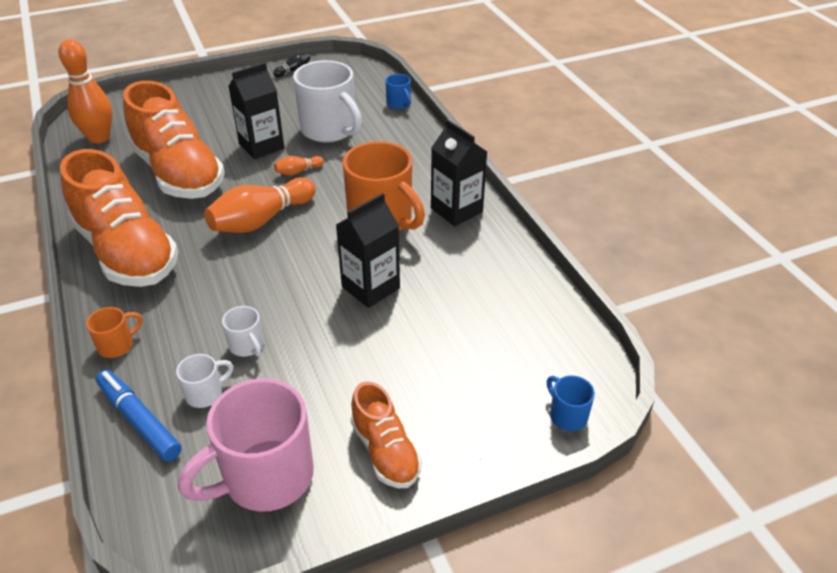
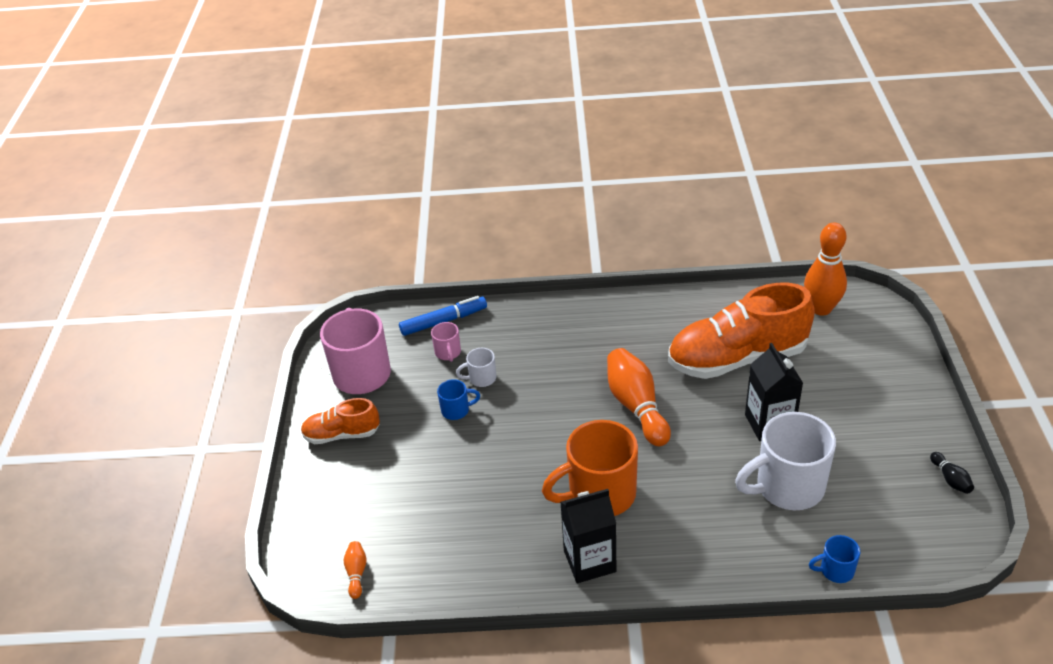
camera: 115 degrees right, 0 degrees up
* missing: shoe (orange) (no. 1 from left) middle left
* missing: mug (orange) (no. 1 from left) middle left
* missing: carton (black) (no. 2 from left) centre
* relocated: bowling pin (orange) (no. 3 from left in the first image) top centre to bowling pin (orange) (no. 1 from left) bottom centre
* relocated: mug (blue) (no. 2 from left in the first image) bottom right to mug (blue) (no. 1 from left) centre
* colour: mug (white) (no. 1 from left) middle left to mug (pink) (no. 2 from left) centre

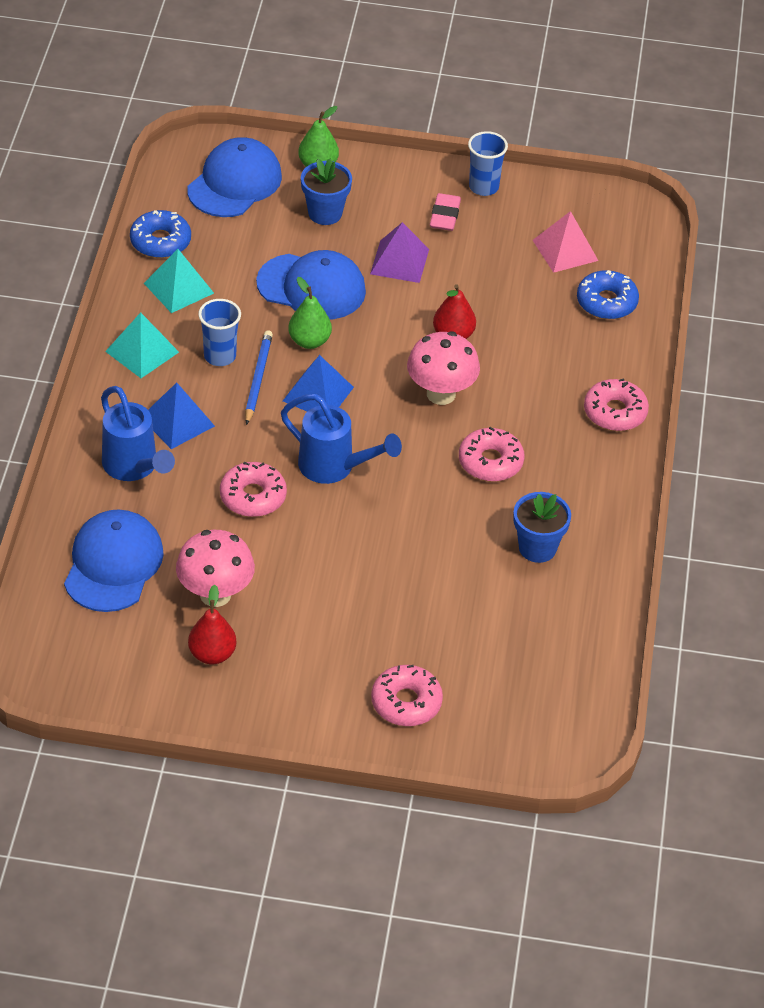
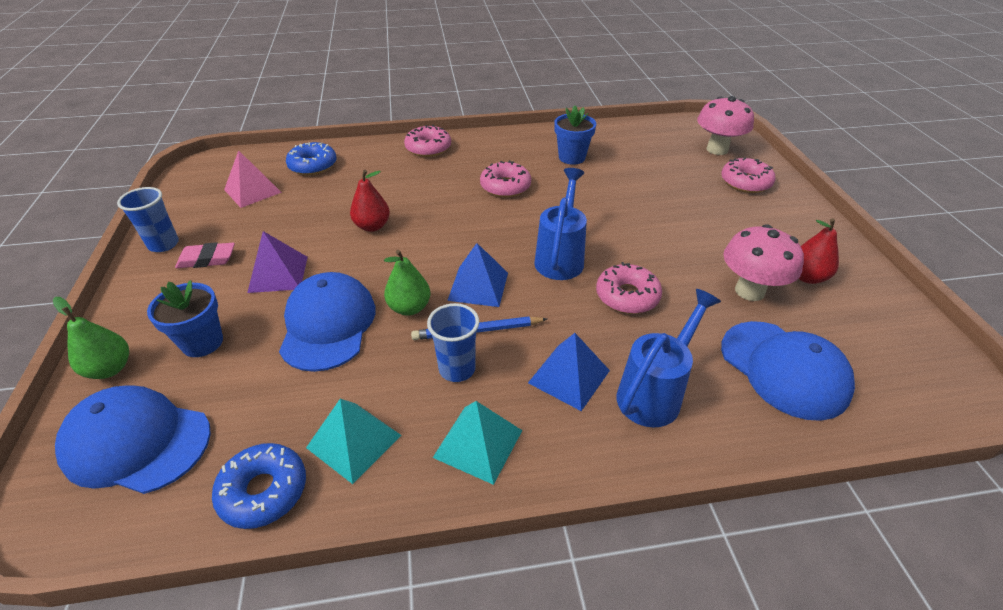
camera: 105 degrees left, 5 degrees down
* relocated: mushroom (pink) (no. 2 from left in the first image) centre to mushroom (pink) (no. 1 from left) top right
* spun: cap (blue) (no. 1 from left in the first image) middle left = middle right 120 degrees counterclockwise

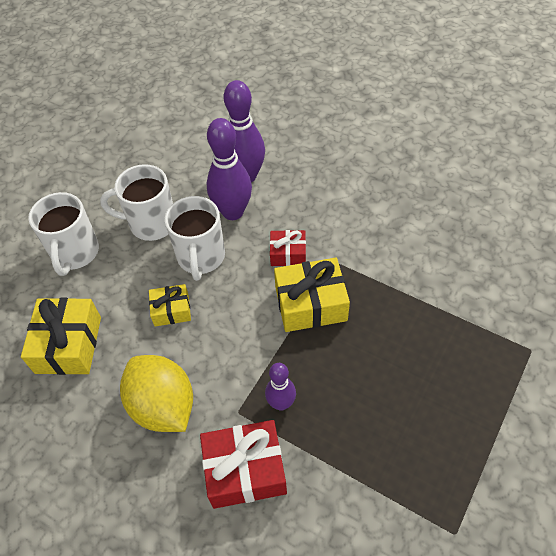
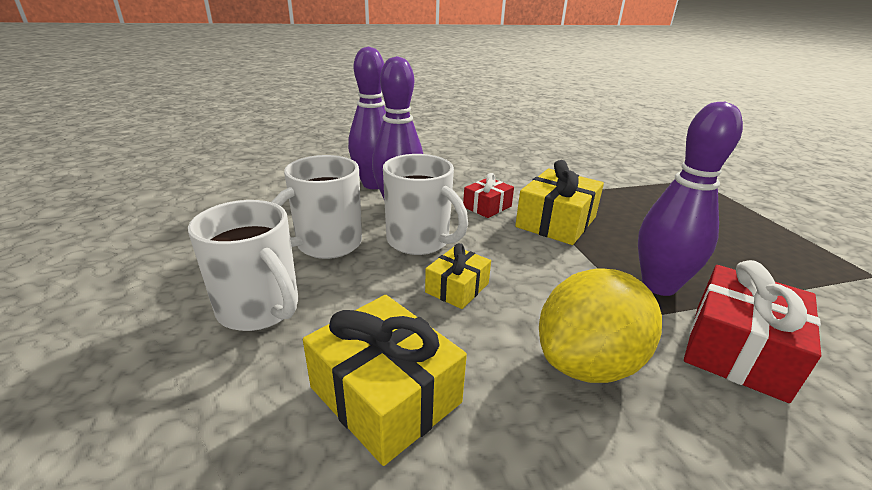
camera: 50 degrees left, 25 degrees down
* spun: lemon (yellow) bottom left = middle right 45 degrees counterclockwise
* size: bowling pin (purple) (no. 3 from left) bottom centre = middle right x1.75

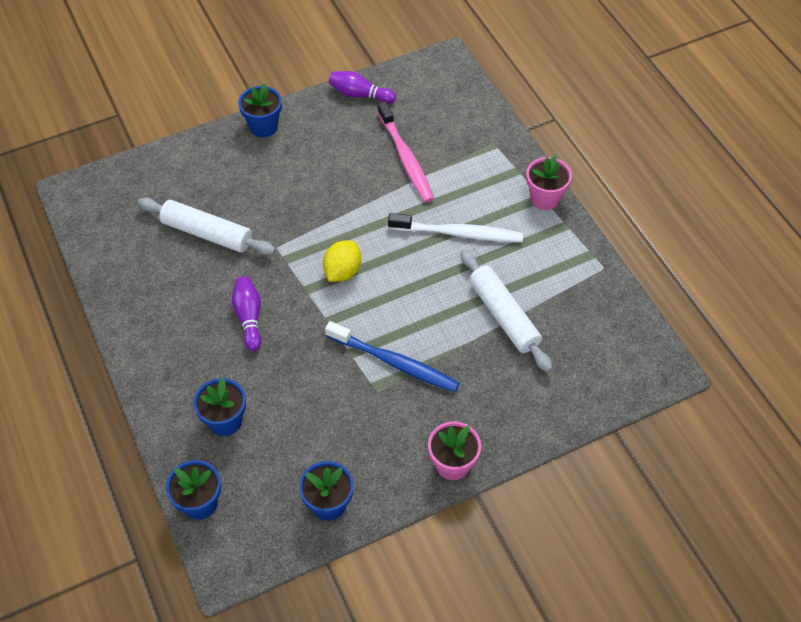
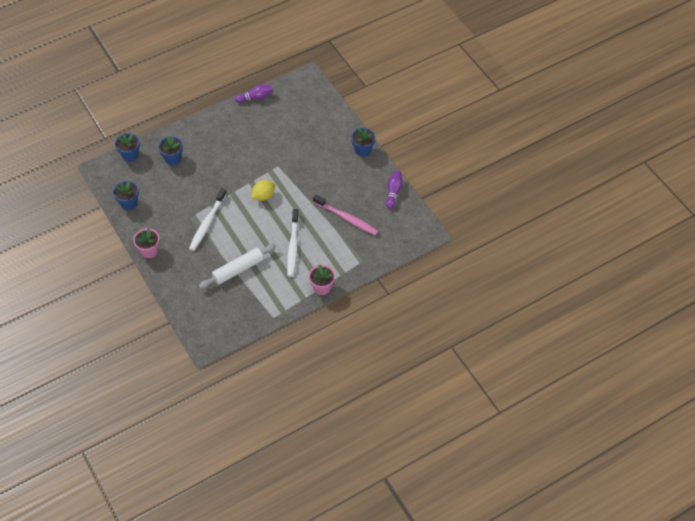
camera: 85 degrees right, 0 degrees up
* missing: rolling pin (white) (no. 1 from left) middle left
* relocated: bowling pin (purple) (no. 1 from left) middle left to top centre
* colour: toothbrush (blue) centre to toothbrush (white) (no. 1 from left) middle left
* spun: lemon (yellow) centre = centre 60 degrees counterclockwise
* spun: toothbrush (pink) top centre = centre 120 degrees counterclockwise

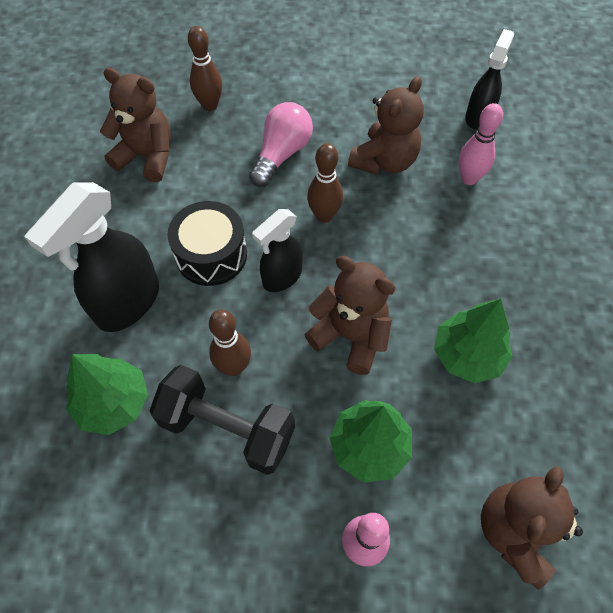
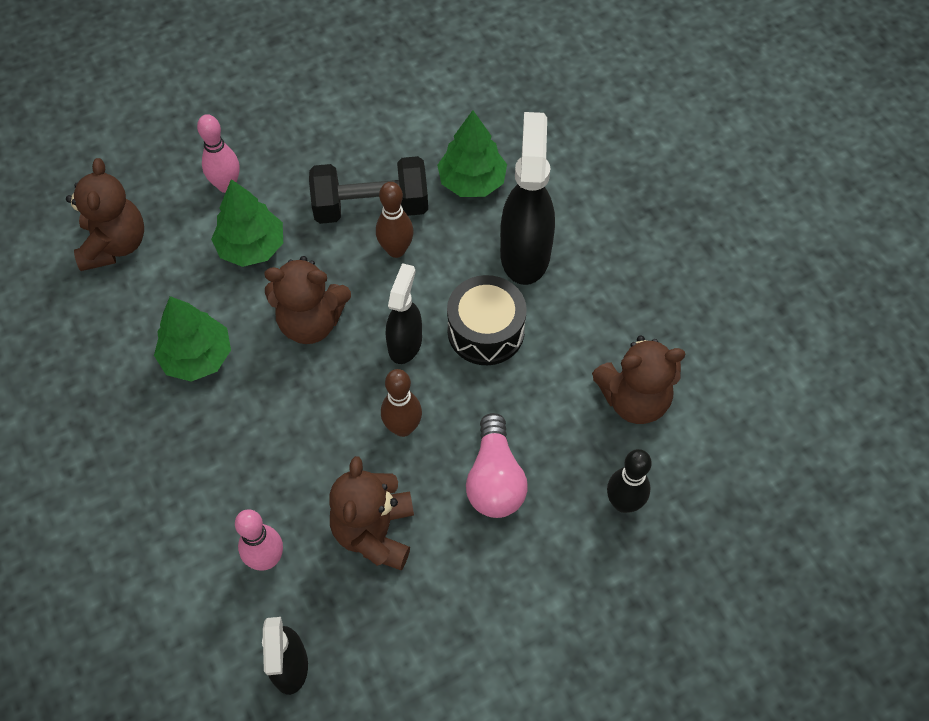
camera: 150 degrees right, 0 degrees up
* colour: bowling pin (brown) (no. 1 from left) top centre to bowling pin (black) bottom right

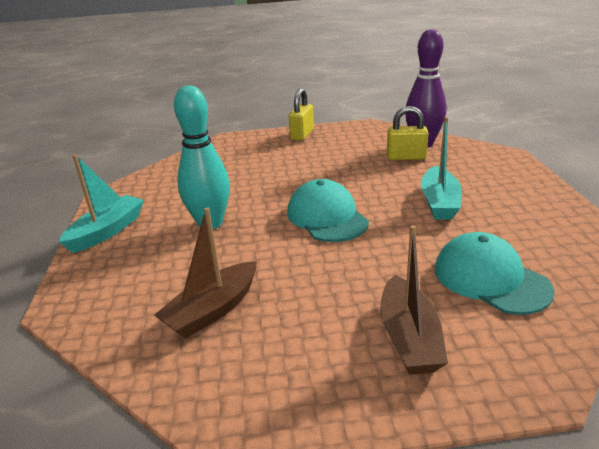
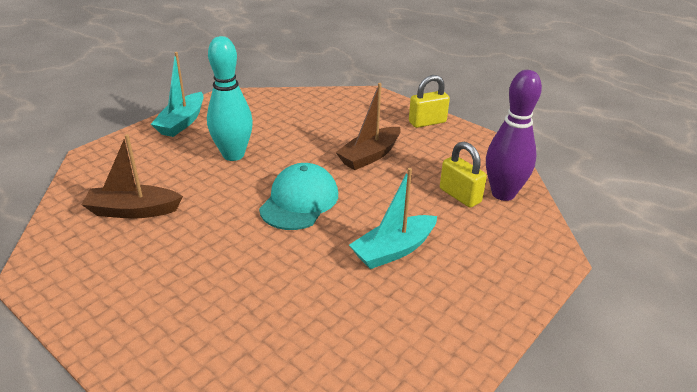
camera: 45 degrees right, 5 degrees up
* missing: cap (turquoise) (no. 2 from left) middle right
* relocated: boat (brown) (no. 2 from left) bottom right to top centre
* spun: boat (turquoise) (no. 1 from left) middle left = top left 120 degrees clockwise

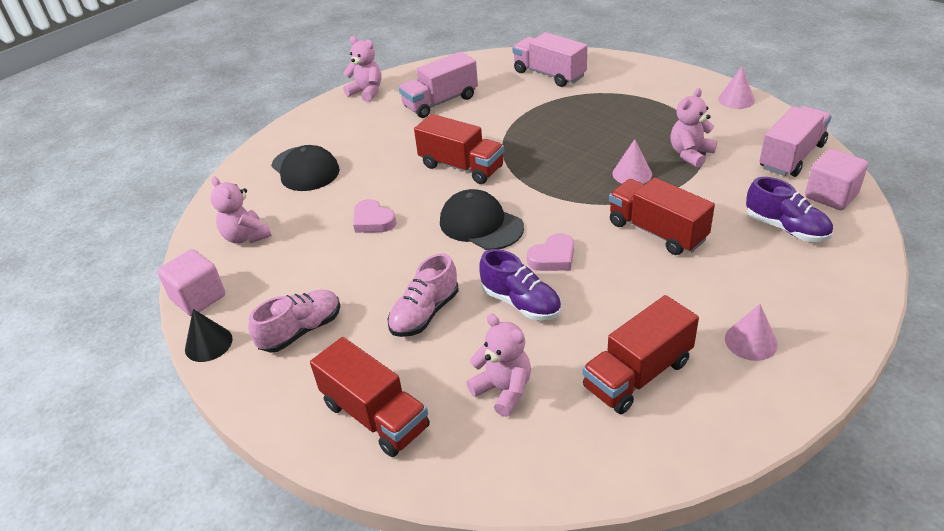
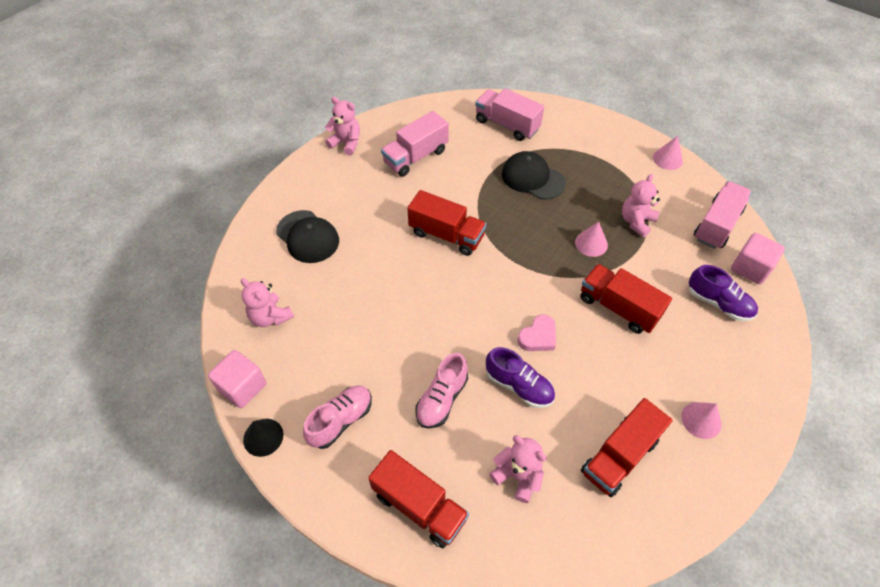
camera: 10 degrees left, 15 degrees up
* missing: heart (pink) (no. 1 from left) centre
* relocated: cap (black) (no. 2 from left) centre to top centre

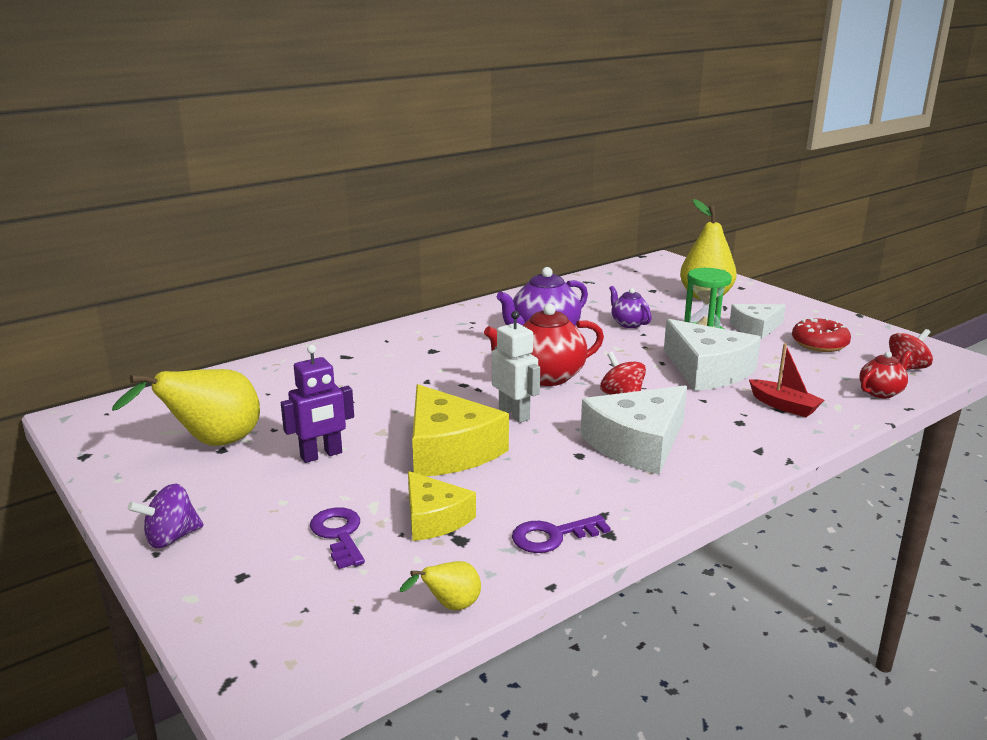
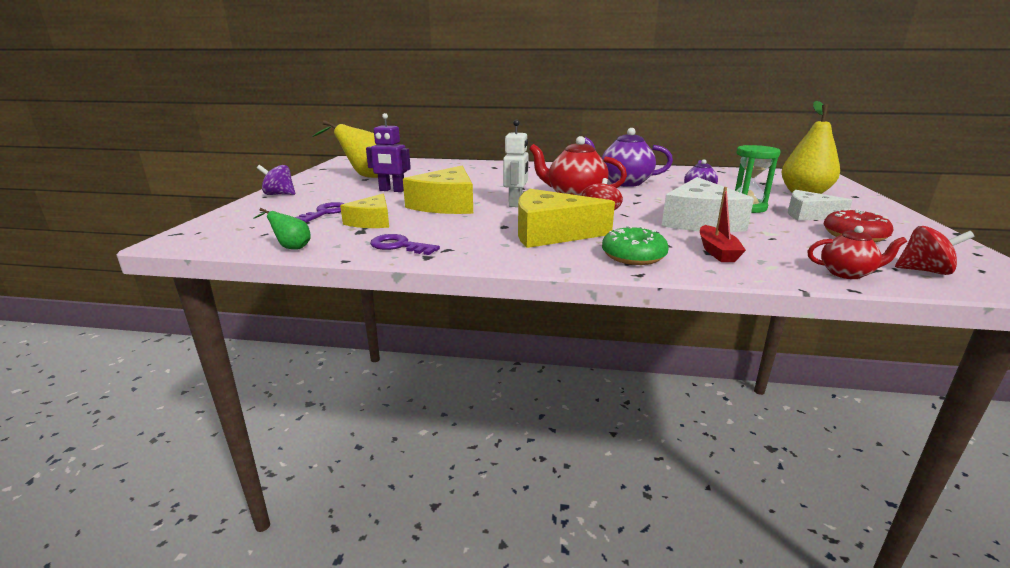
camera: 45 degrees right, 0 degrees up
* appeared: donut (green) centre
* colour: pear (yellow) (no. 2 from left) bottom centre to pear (green) middle left
* colour: cheese (white) (no. 1 from left) centre to cheese (yellow) (no. 3 from left) centre

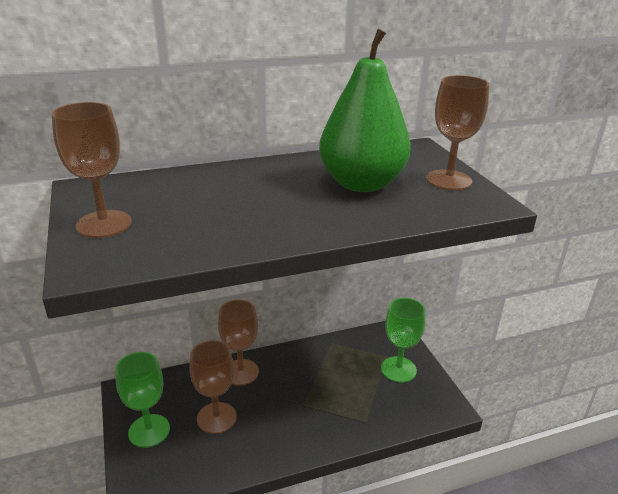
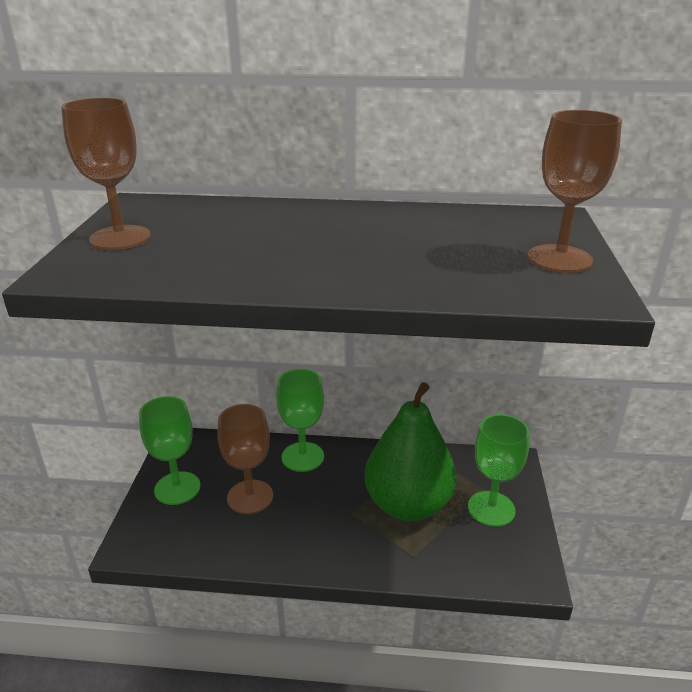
camera: 25 degrees right, 0 degrees up
* relocated: pear (green) top centre to centre
* colour: goblet (brown) (no. 3 from left) bottom centre to goblet (green) (no. 2 from left) centre

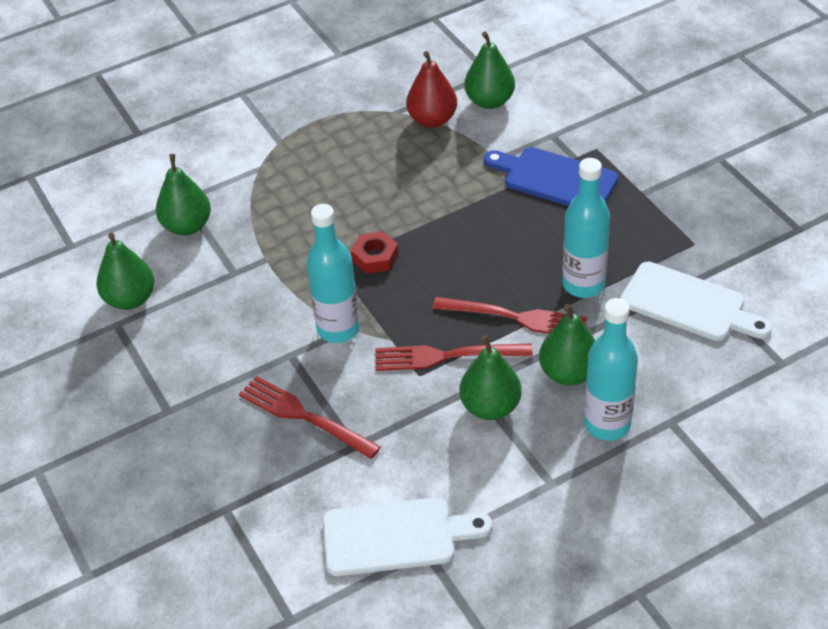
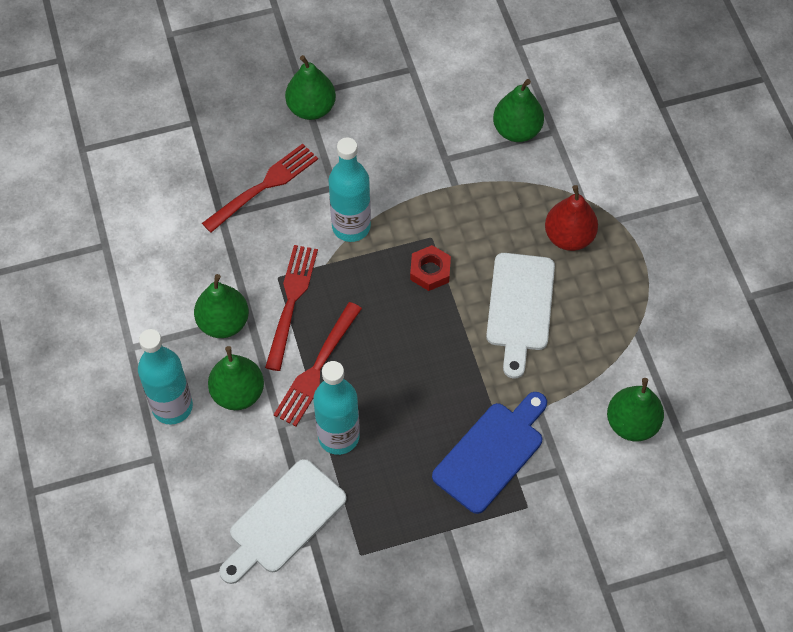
camera: 100 degrees right, 15 degrees up
* relocated: pear (green) (no. 1 from left in the first image) middle left to pear (green) (no. 3 from left) top centre
* relocated: cutting board (white) (no. 1 from left in the first image) bottom centre to cutting board (white) (no. 2 from left) centre
* relocated: pear (red) top centre to middle right

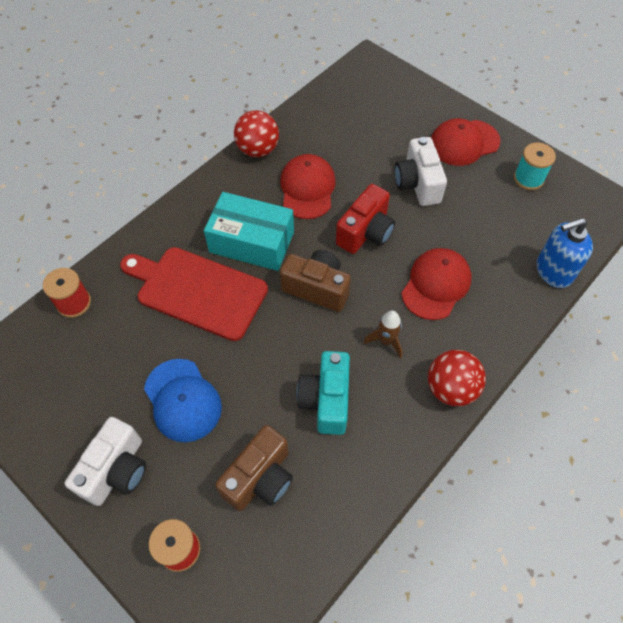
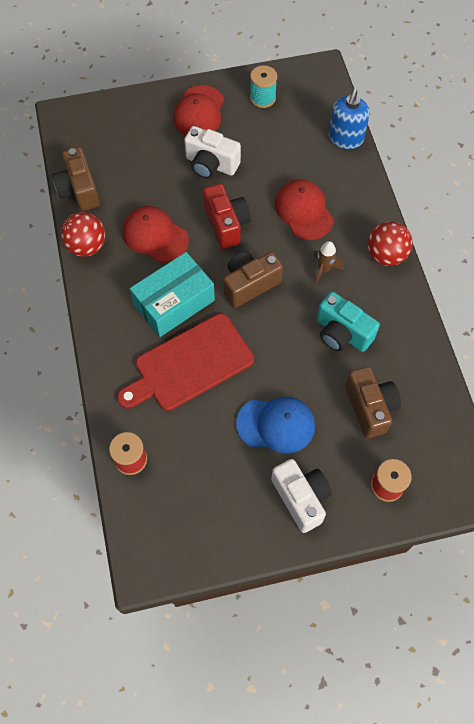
camera: 55 degrees left, 5 degrees up
* appeared: camera (brown) (no. 1 from left) top left

